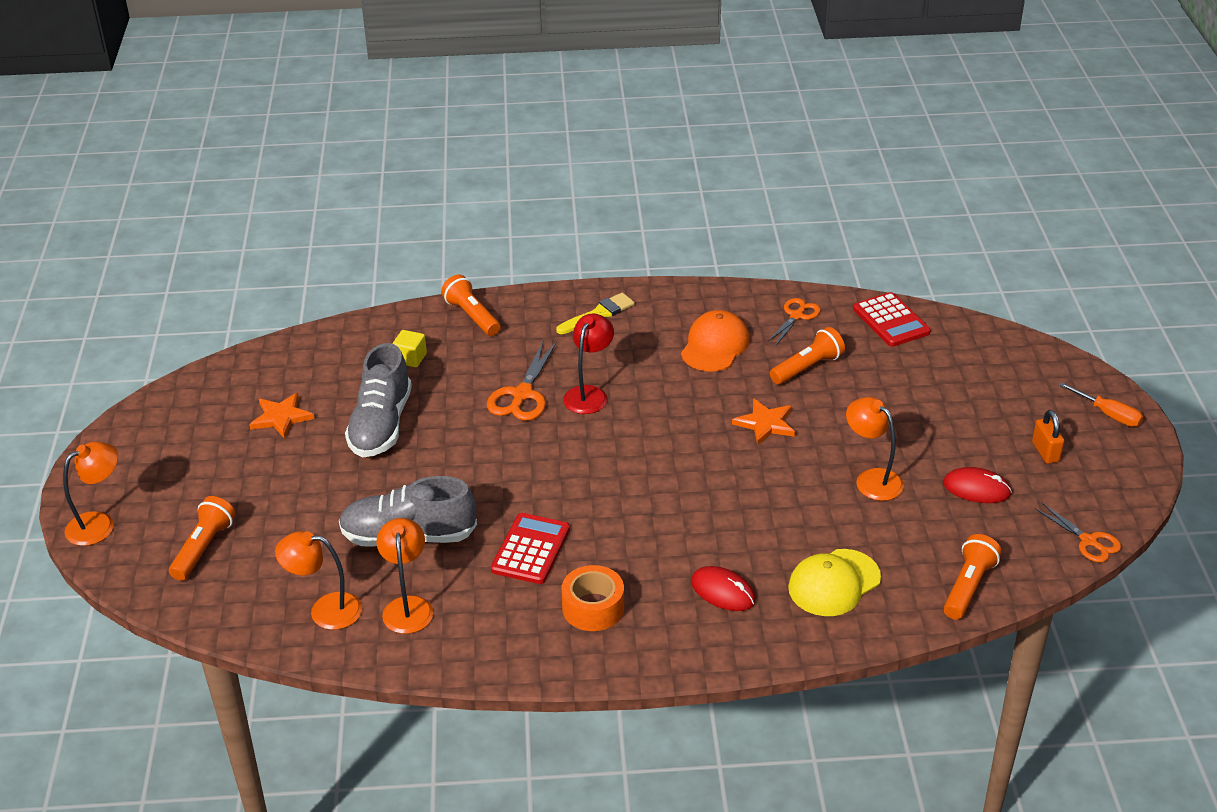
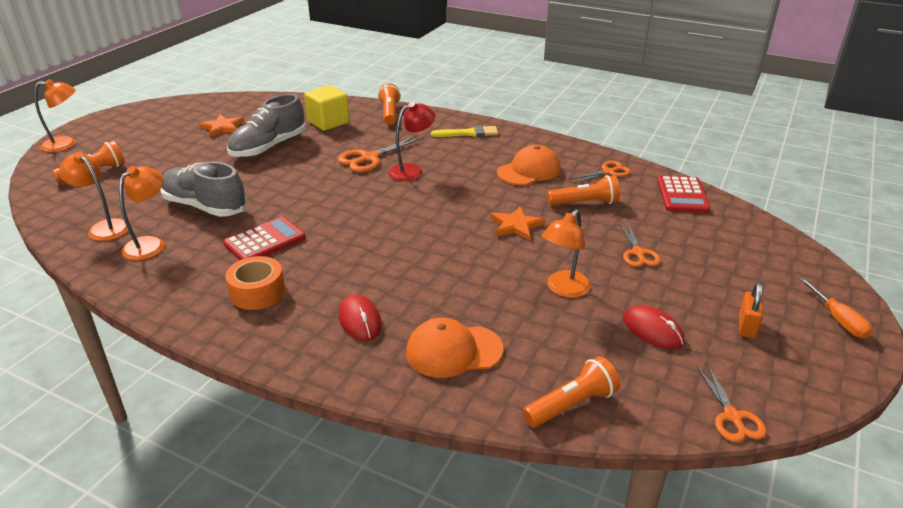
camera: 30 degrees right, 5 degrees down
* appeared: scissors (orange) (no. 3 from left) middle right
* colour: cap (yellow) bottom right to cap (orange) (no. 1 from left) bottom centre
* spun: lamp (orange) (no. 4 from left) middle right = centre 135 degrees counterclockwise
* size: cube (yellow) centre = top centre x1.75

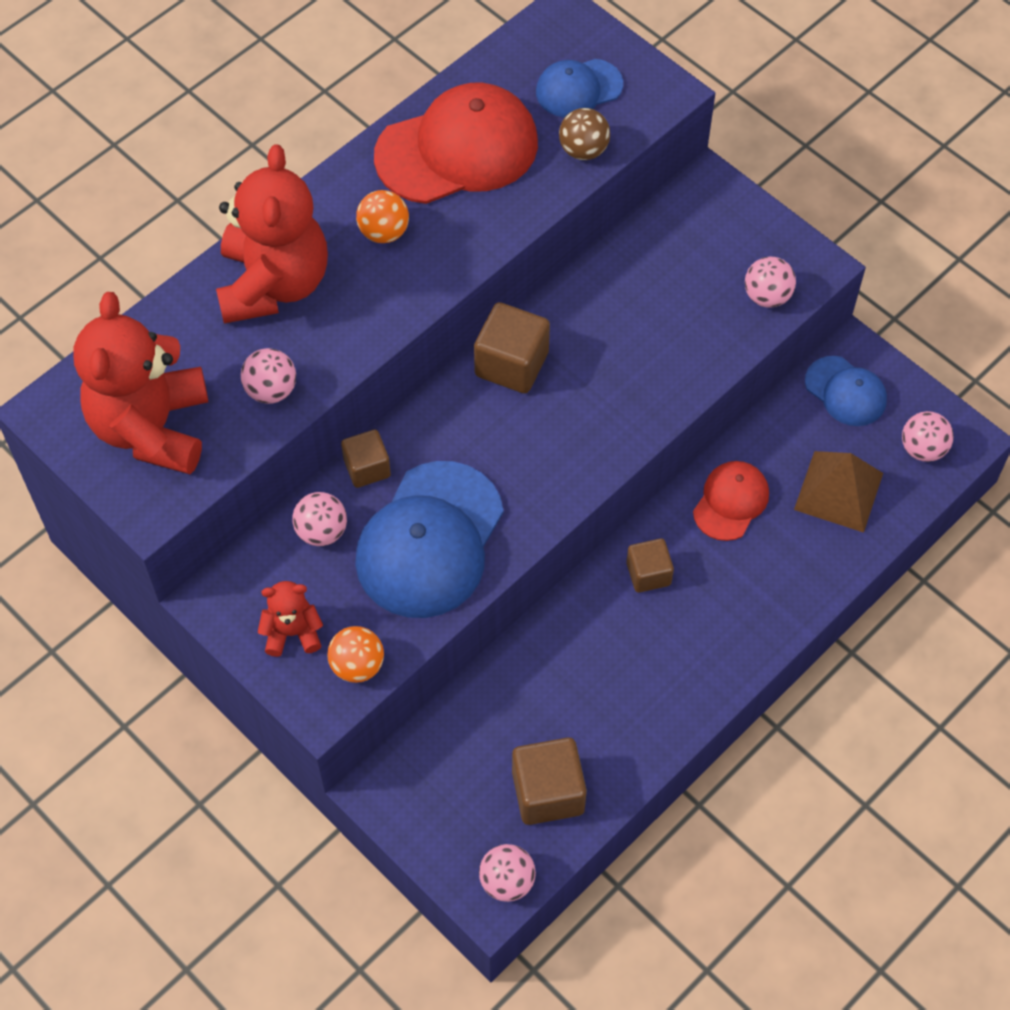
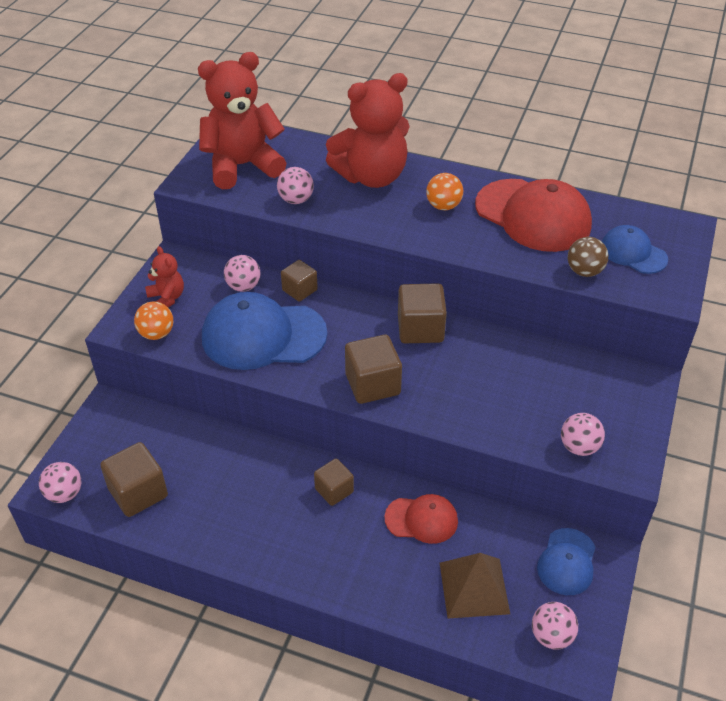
camera: 65 degrees right, 15 degrees down
* appeared: cube (brown) (no. 4 from left) centre

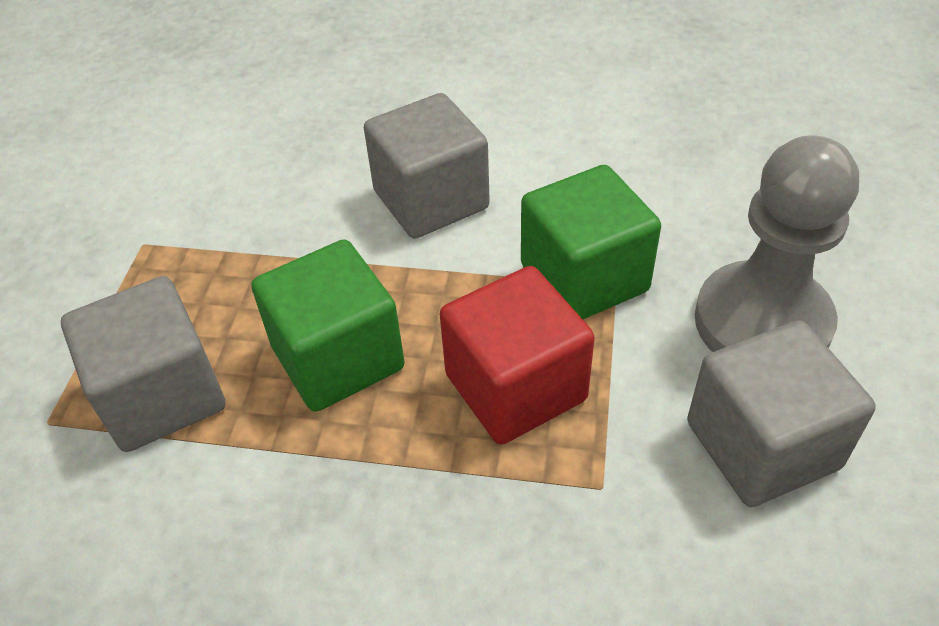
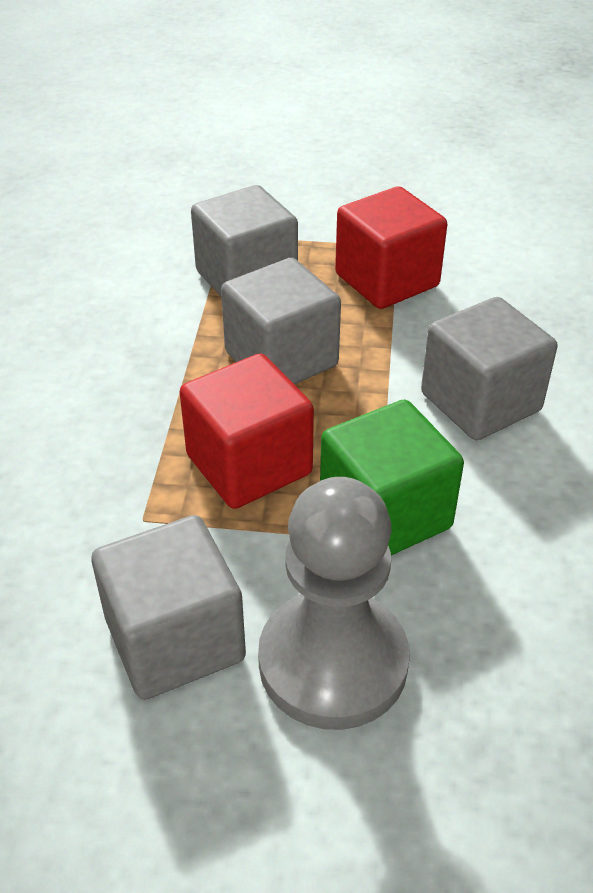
camera: 85 degrees right, 5 degrees down
* appeared: cube (red) (no. 2 from left) top centre
* colour: cube (green) (no. 1 from left) centre to cube (grey) (no. 3 from left) centre

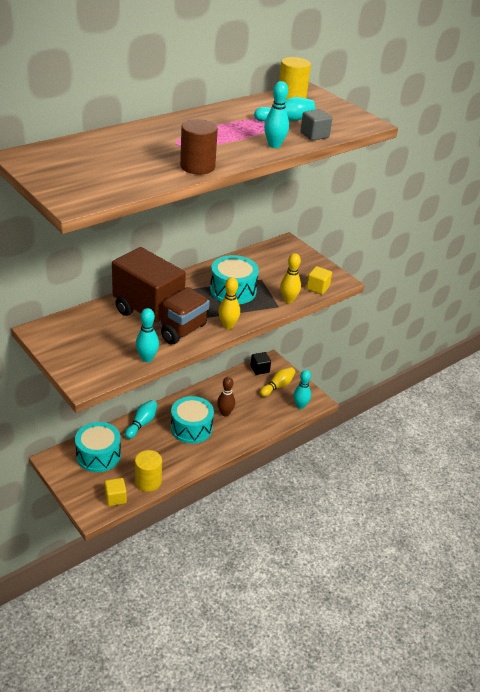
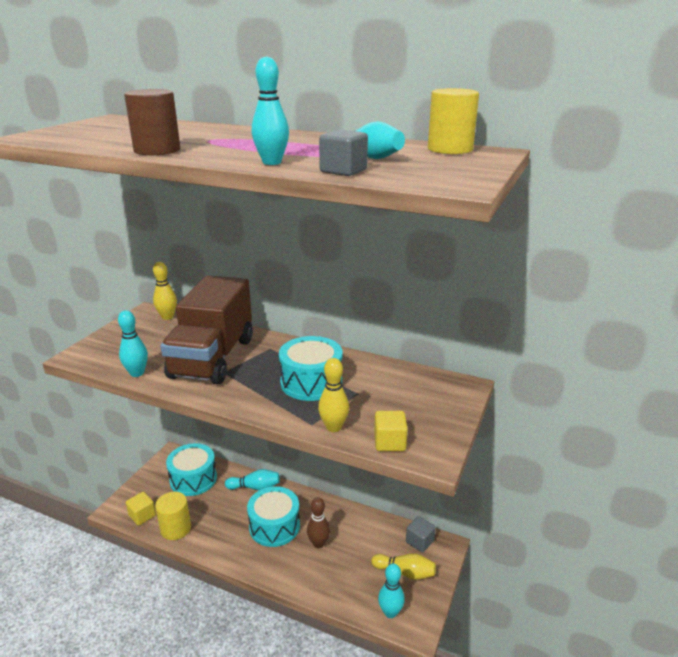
camera: 65 degrees right, 10 degrees down
* relocated: bowling pin (yellow) (no. 1 from left) centre to middle left
* colour: cube (black) centre to cube (grey) (no. 2 from left) bottom centre

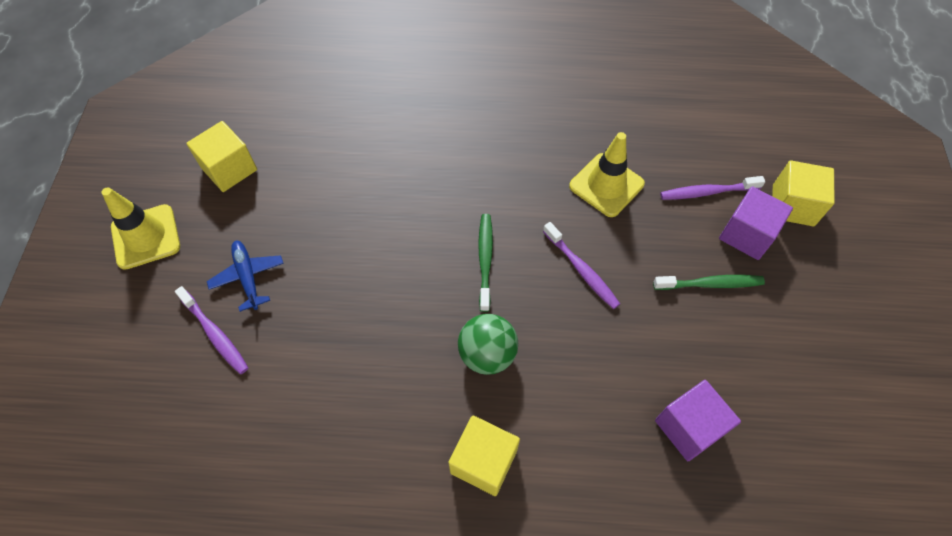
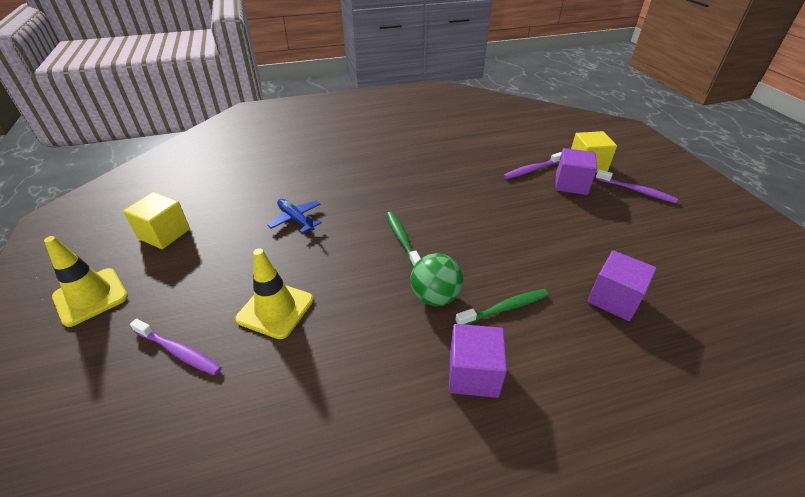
camera: 20 degrees left, 20 degrees down
* relocated: plane (blue) middle left to centre
* relocated: toothbrush (purple) (no. 2 from left in the first image) centre to toothbrush (purple) (no. 3 from left) middle right
* relocated: traffic cone (yellow) (no. 2 from left) top centre to centre
* relocated: toothbrush (green) (no. 2 from left) middle right to centre
* colour: cube (yellow) (no. 2 from left) bottom centre to cube (purple) (no. 1 from left) bottom centre

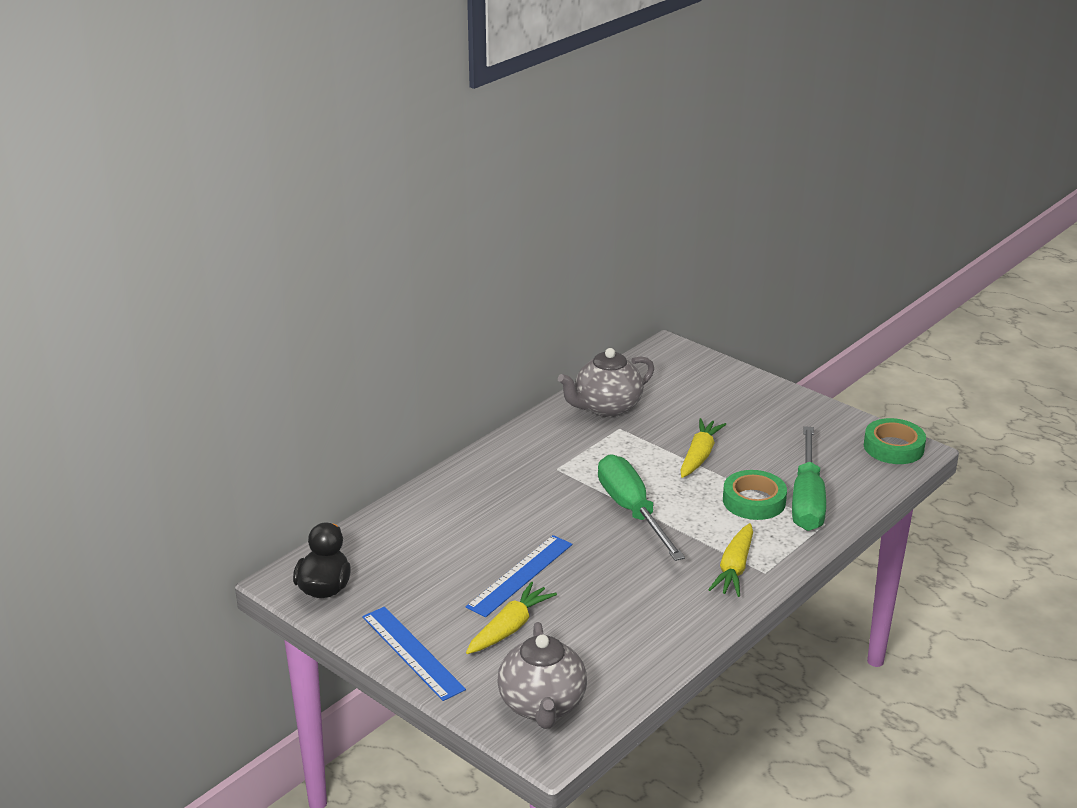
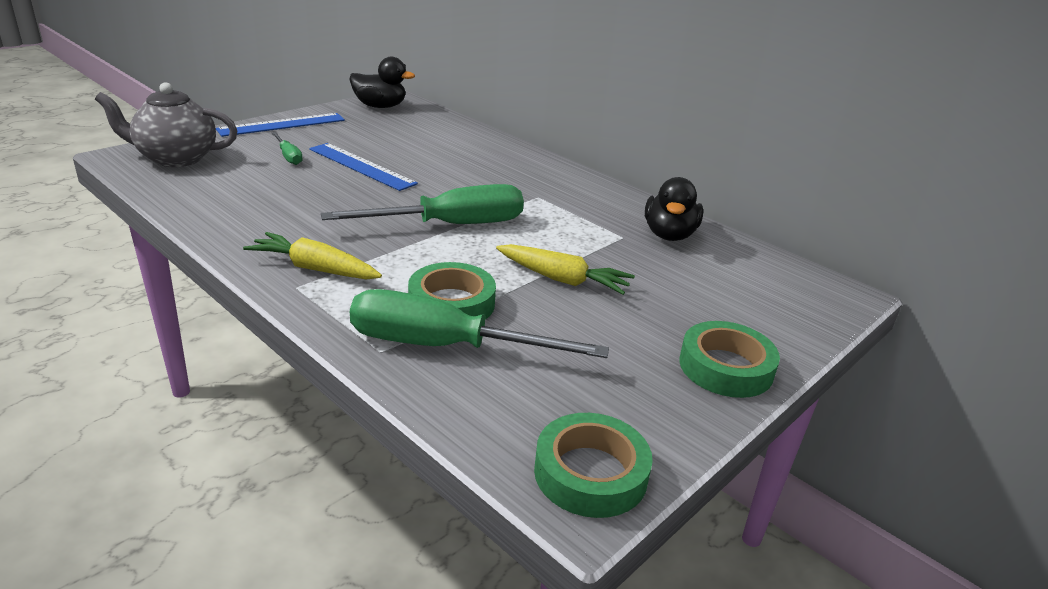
camera: 90 degrees right, 0 degrees up
* appeared: tape (green) (no. 3 from left) middle right
* exchanged: carrot (yellow) (no. 1 from left) bottom centre to screwdriver (green) (no. 1 from left) top left
* exchanged: teapot (grey) (no. 2 from left) centre to duck (black) (no. 2 from left) centre

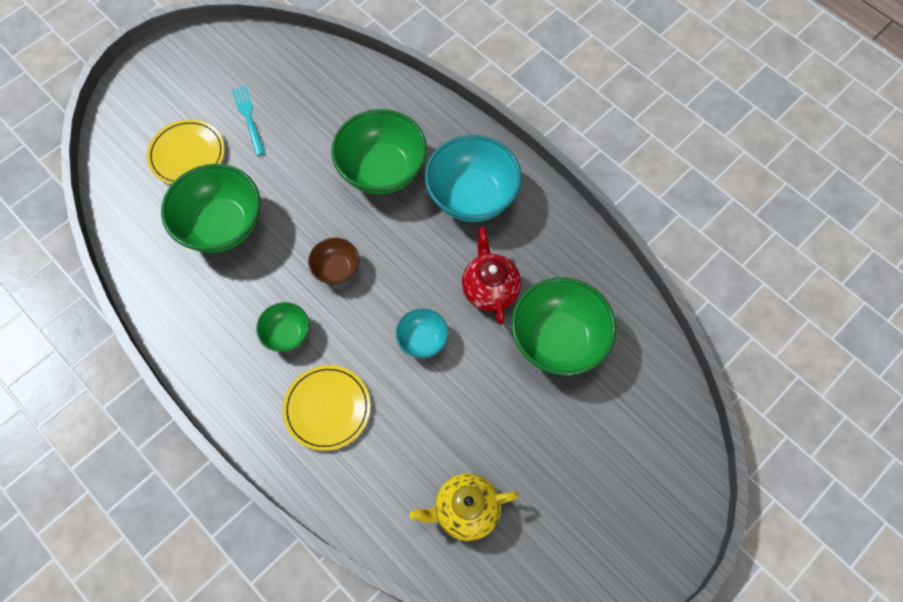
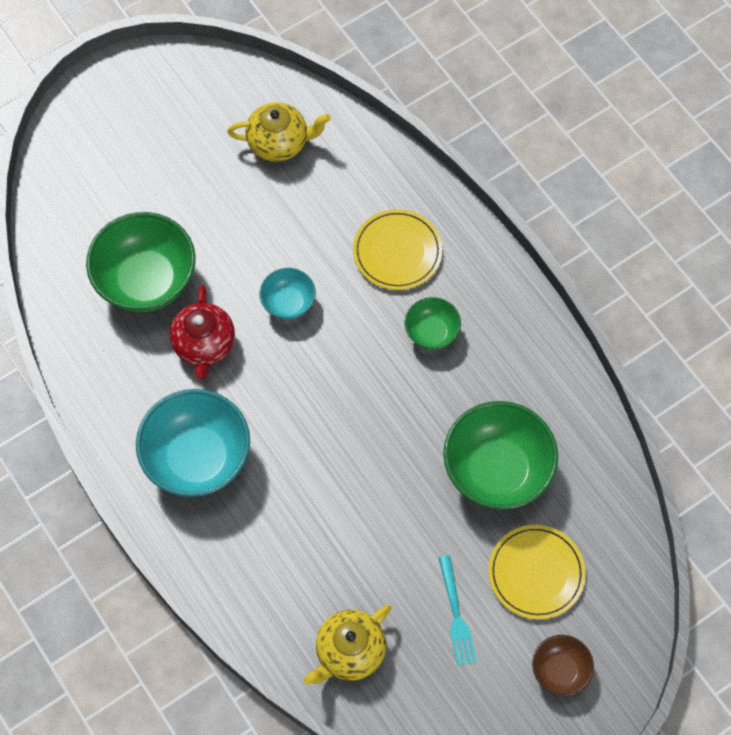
camera: 170 degrees left, 0 degrees up
* missing: bowl (green) (no. 3 from left) top centre
* appeared: teapot (yellow) (no. 2 from left) bottom centre
* relocated: bowl (brown) centre to bottom right

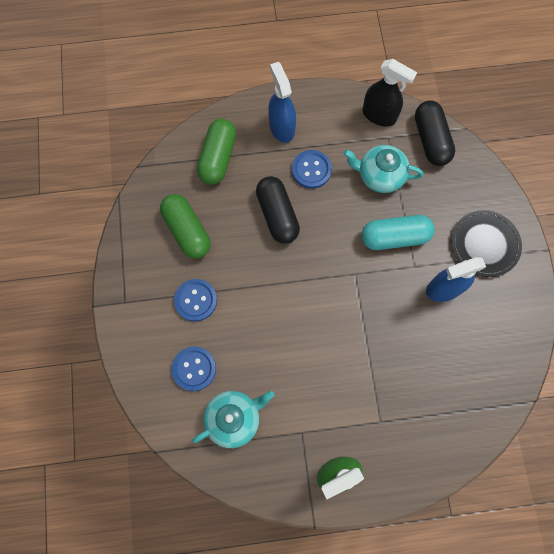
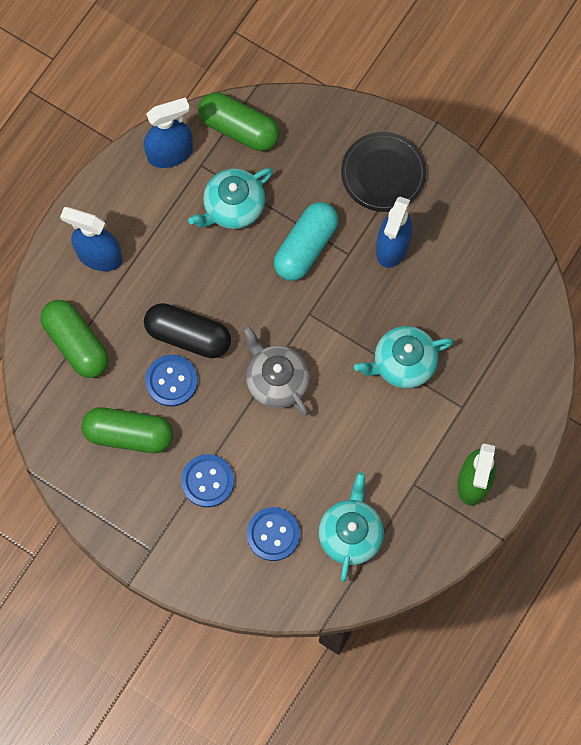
camera: 50 degrees left, 0 degrees up
* appeared: teapot (grey) centre
* appeared: teapot (turquoise) (no. 3 from left) middle right
* relocated: button (blue) (no. 3 from left in the first image) top centre to button (blue) (no. 1 from left) middle left
* colour: spray bottle (black) top right to spray bottle (blue) (no. 2 from left) top left
* colour: capsule (black) (no. 2 from left) top right to capsule (green) (no. 3 from left) top centre

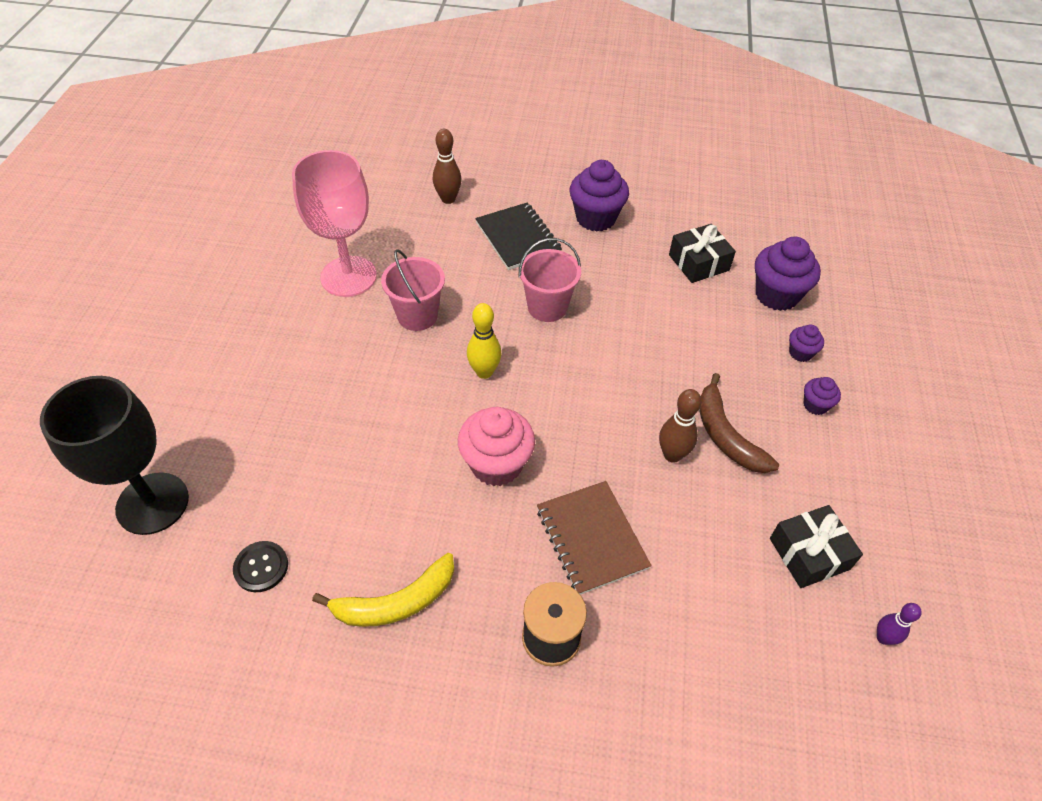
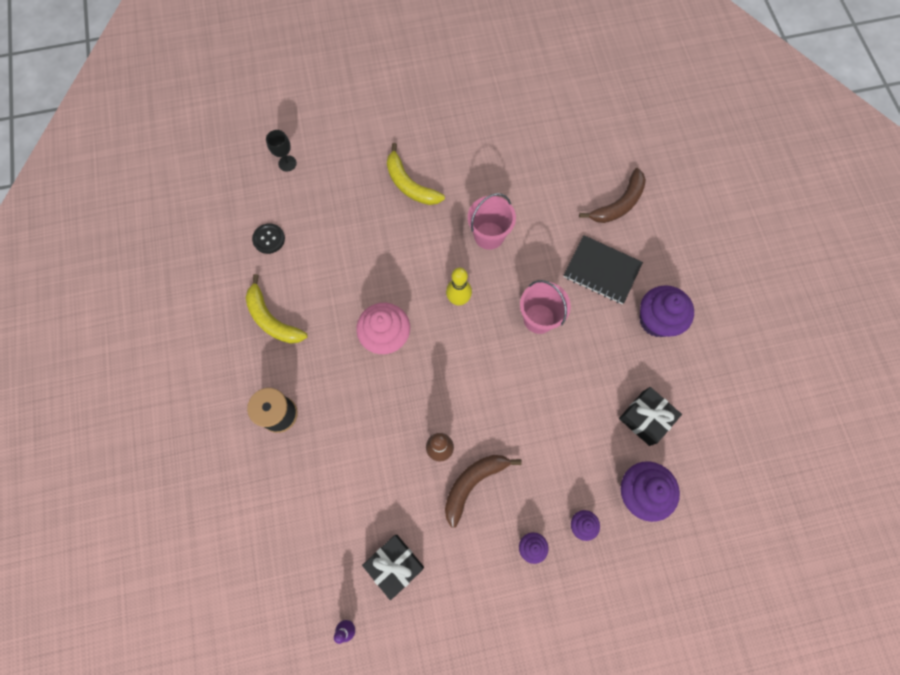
camera: 70 degrees right, 20 degrees up
* missing: goblet (pink) top left
* missing: notebook (brown) bottom centre
* appeared: banana (yellow) (no. 2 from left) top centre
* exchanged: bowling pin (brown) (no. 1 from left) top centre to banana (brown) (no. 2 from left) top right
* spun: notebook (black) top centre = middle right 75 degrees clockwise
* size: goblet (black) middle left = top left x0.43

